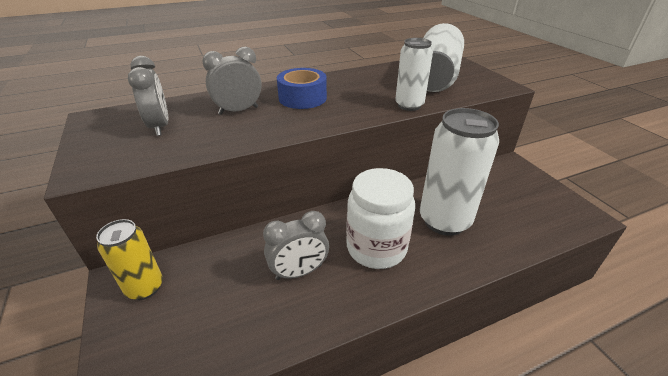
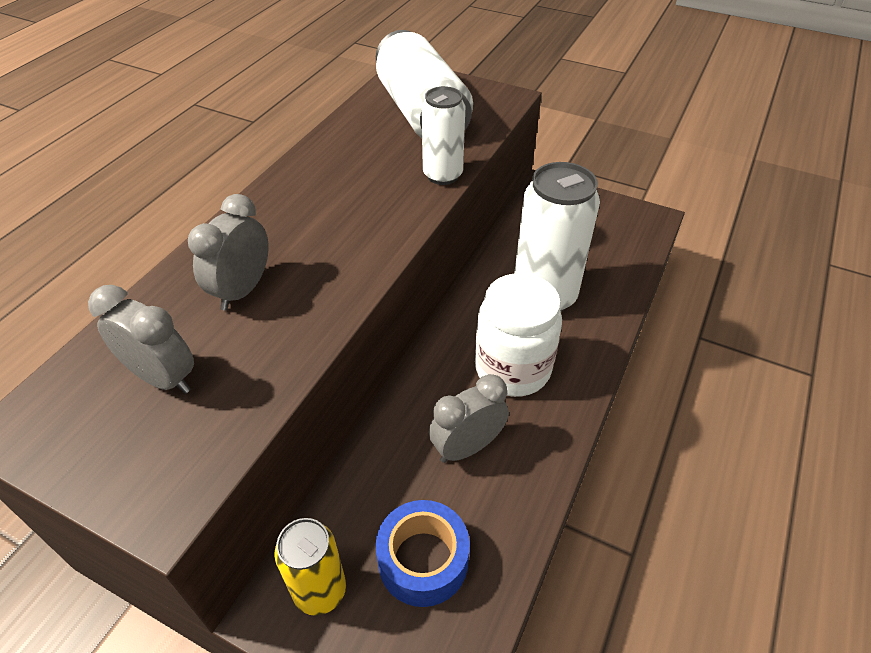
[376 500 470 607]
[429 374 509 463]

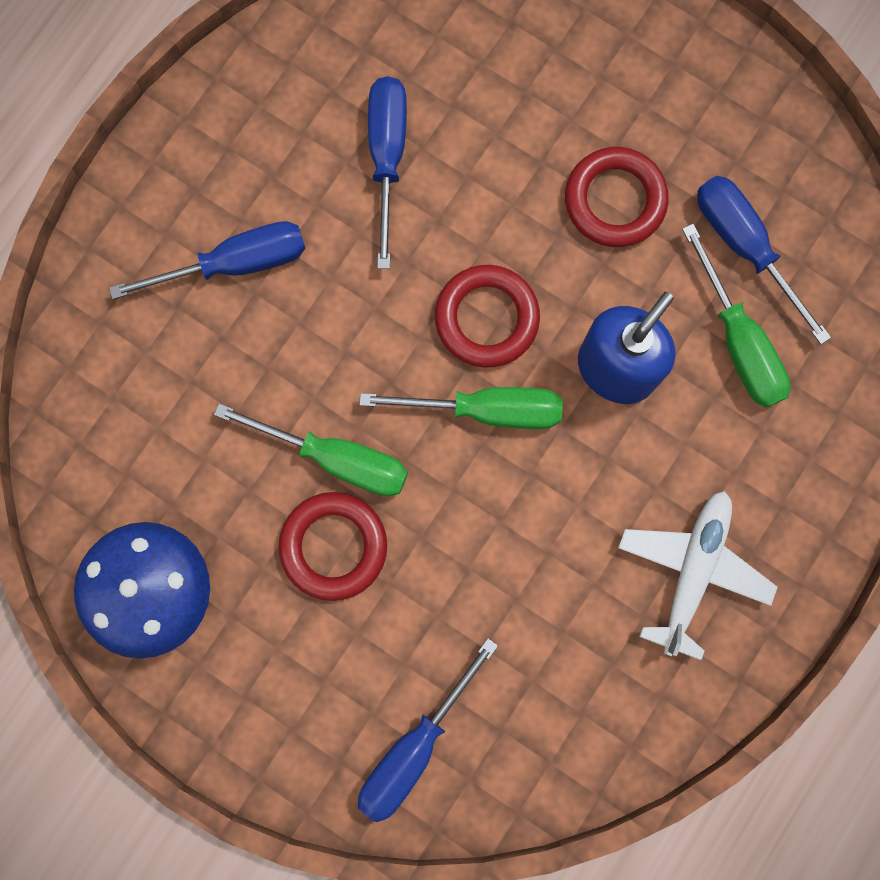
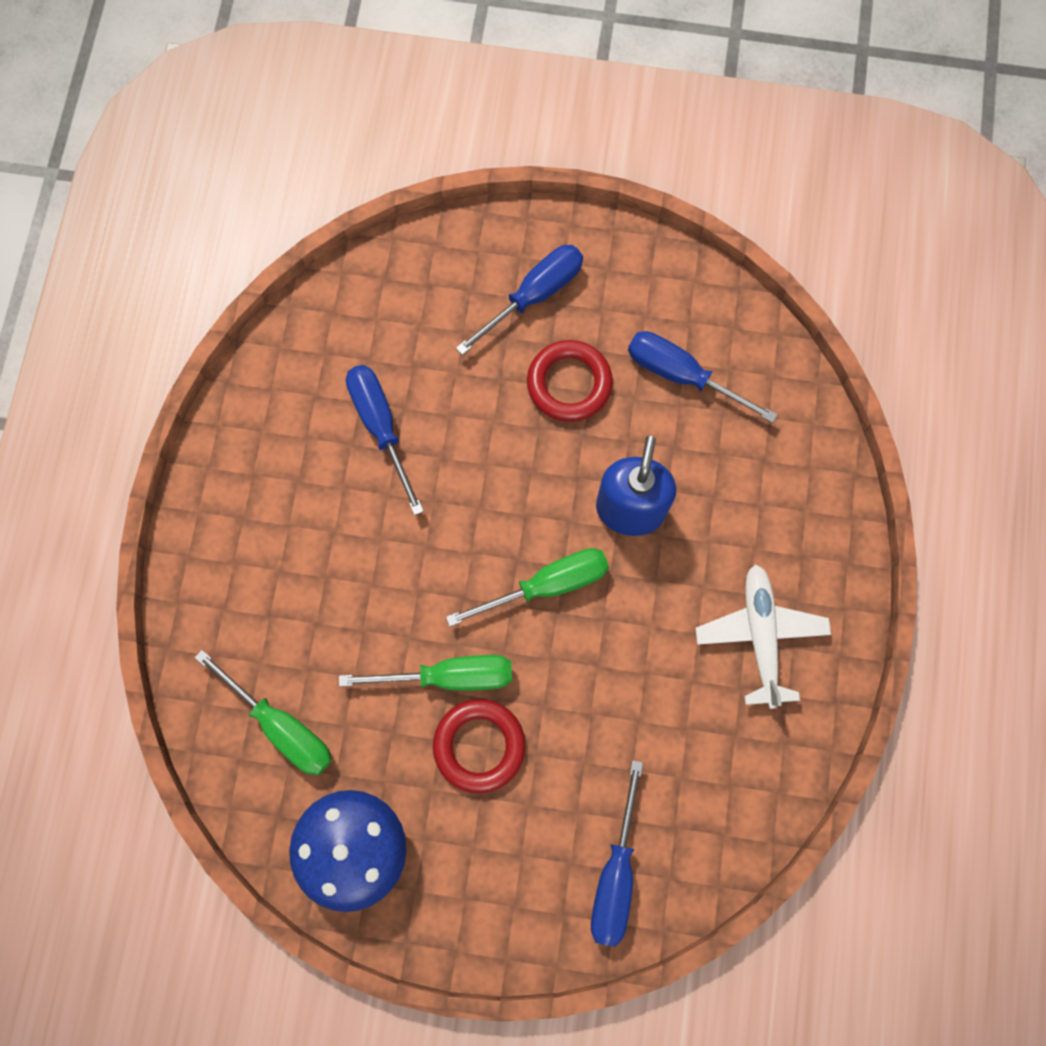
[456 245 583 355]
[194 650 332 775]
[435 265 540 367] (first image)

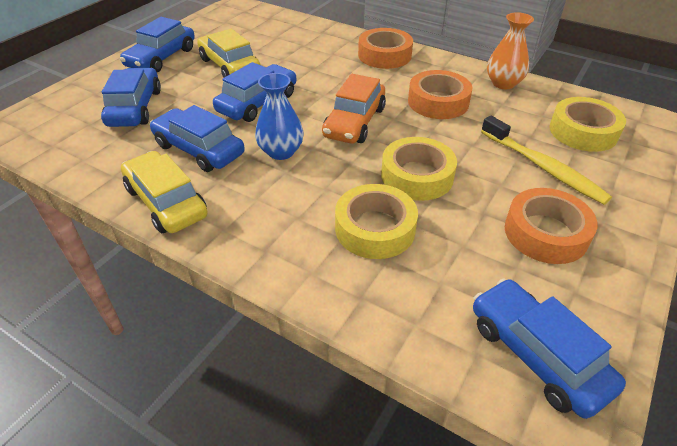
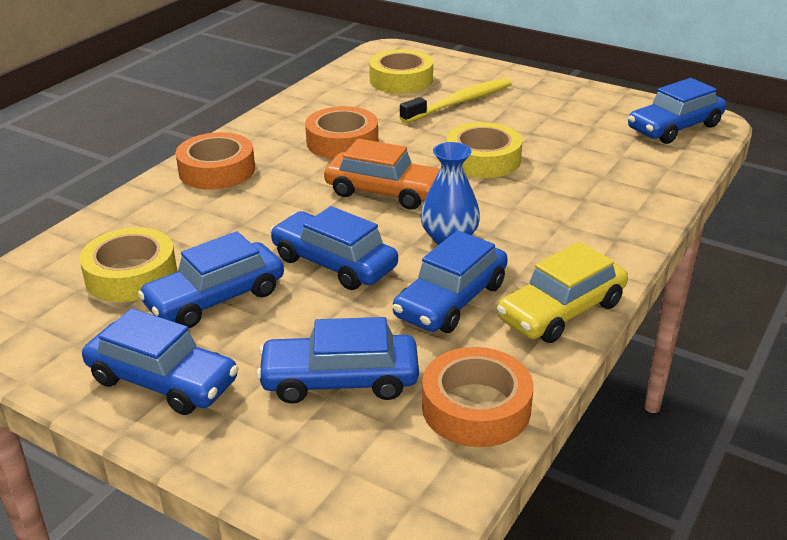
[487 12 534 89] (first image)
[138 231 284 328]
[79 227 177 302]
[422 347 533 447]

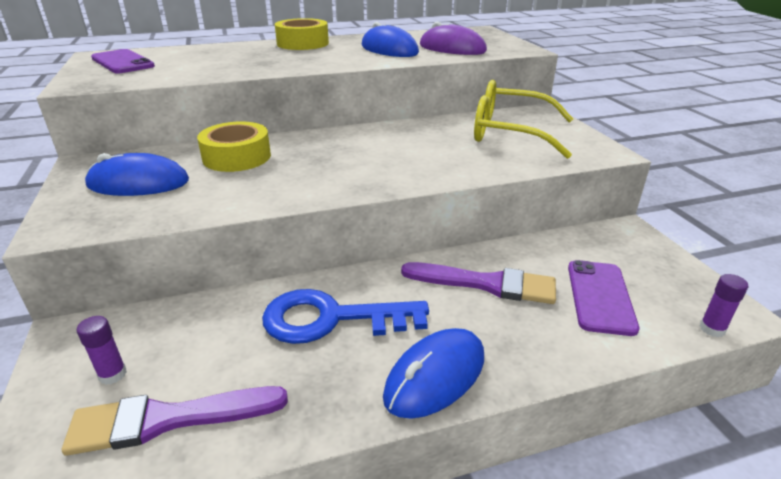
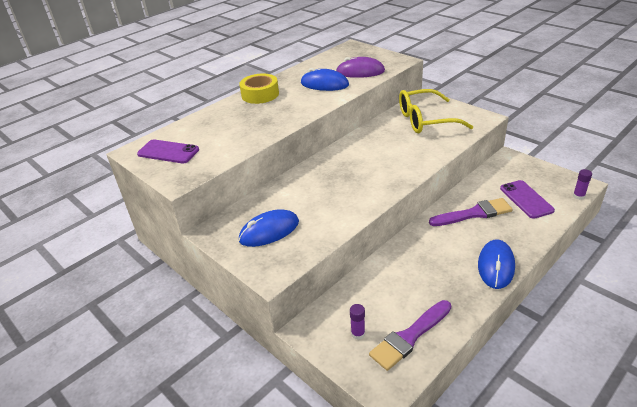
[197 121 271 172] (first image)
[262 289 429 344] (first image)

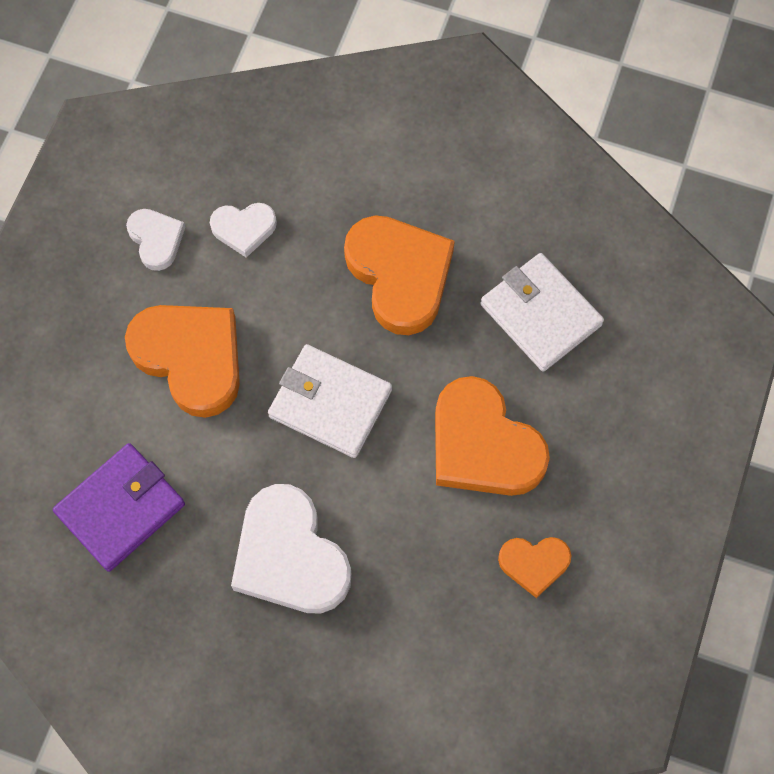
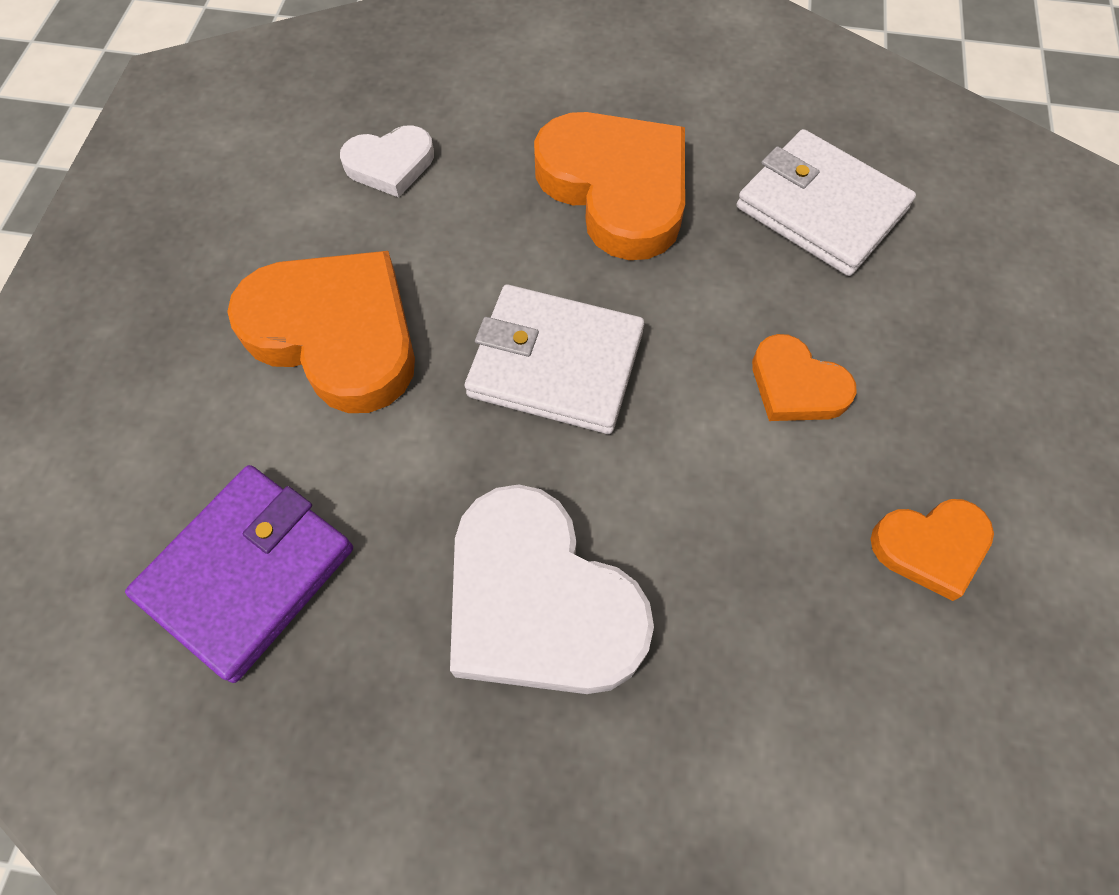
[126 209 185 271] (first image)
[752 334 857 421]

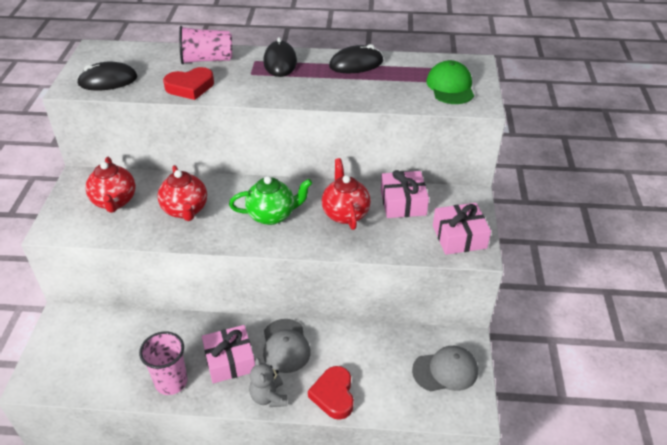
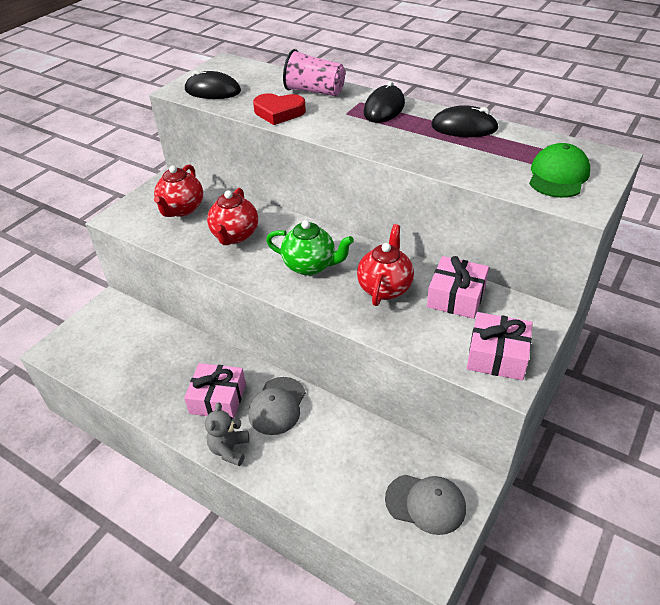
[139 332 188 395] (first image)
[308 366 354 420] (first image)

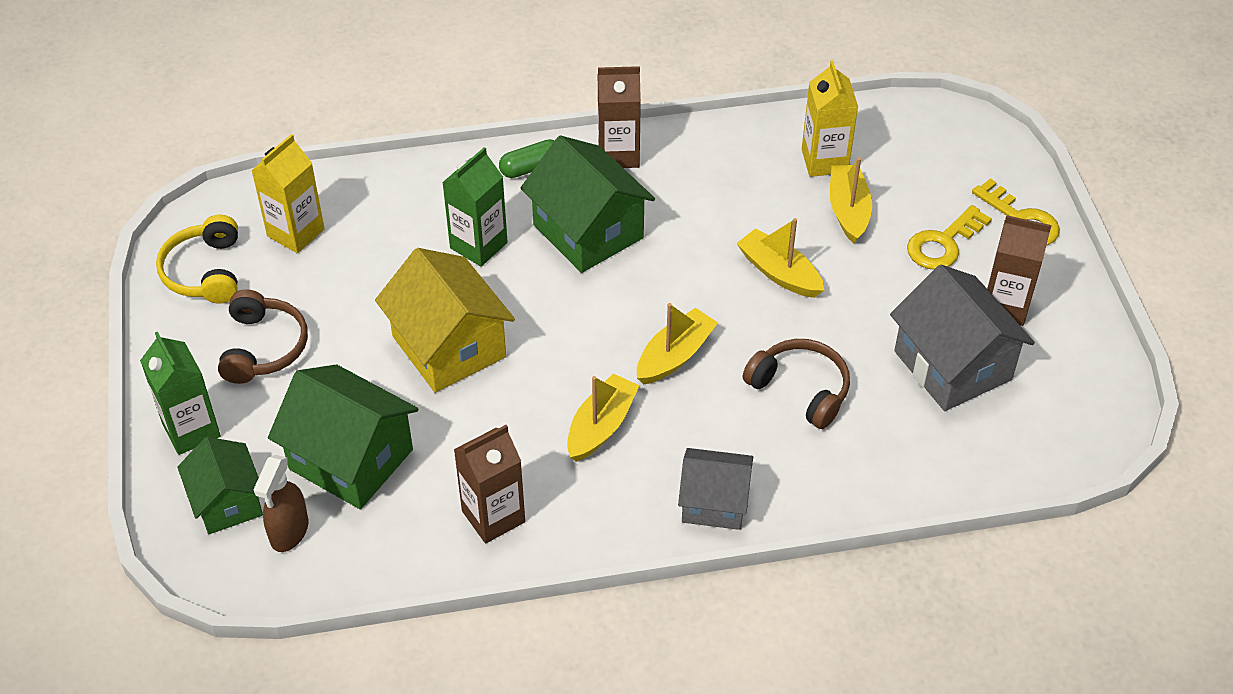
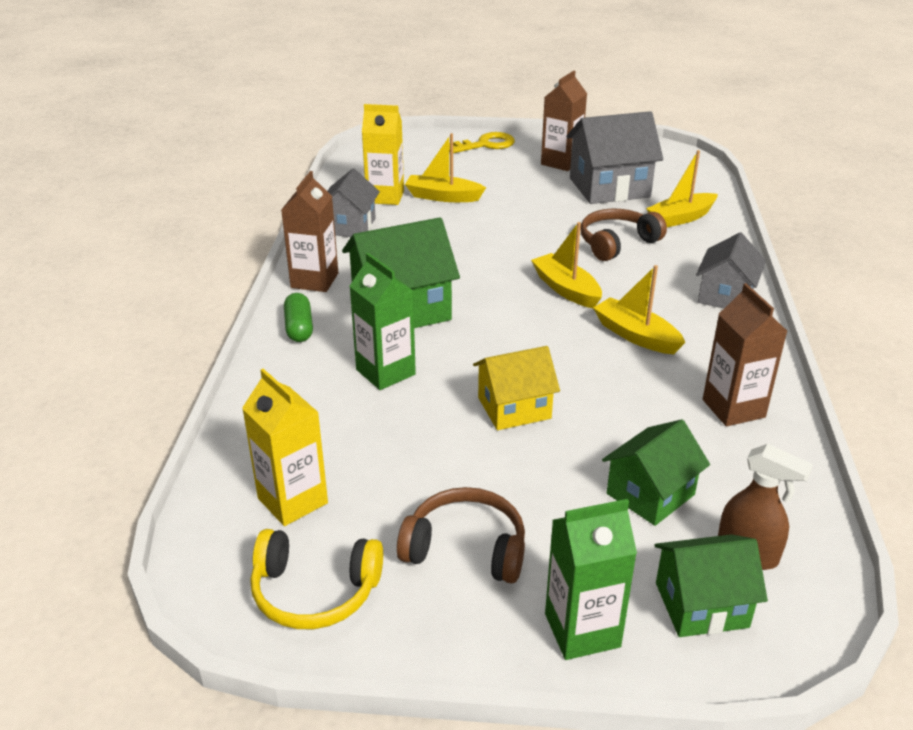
[907 205 992 270] (first image)
[646 150 718 227]
[473 346 560 430]
[602 419 710 526]
[327 168 380 237]

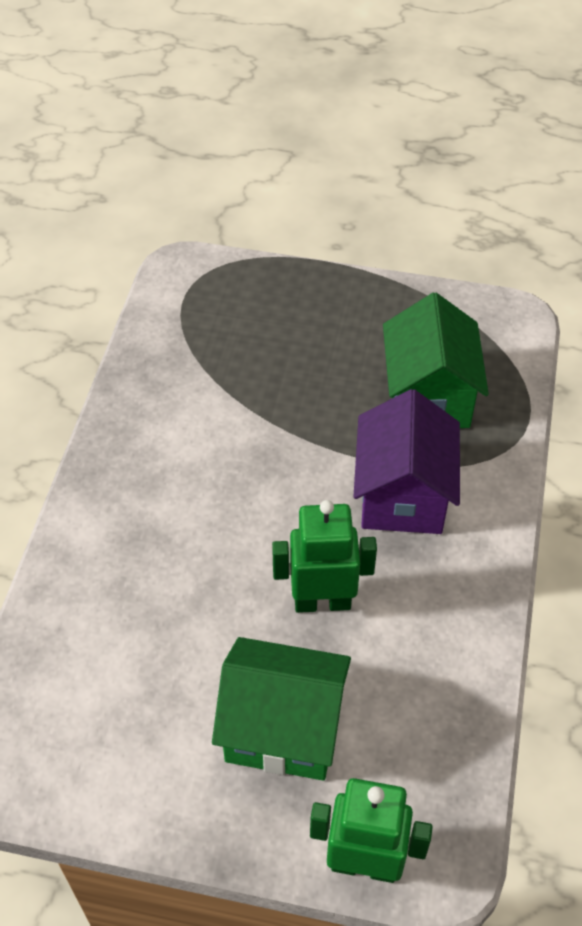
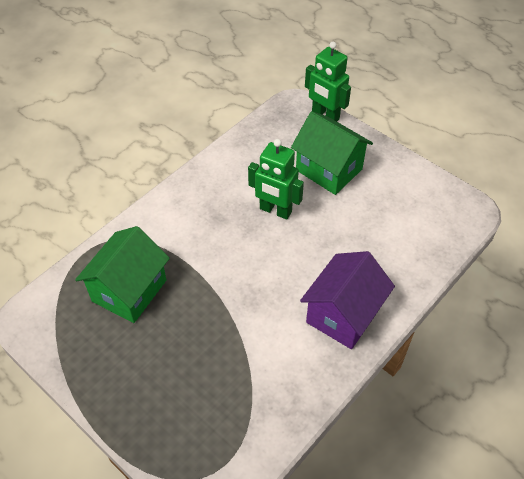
[300 251 395 349]

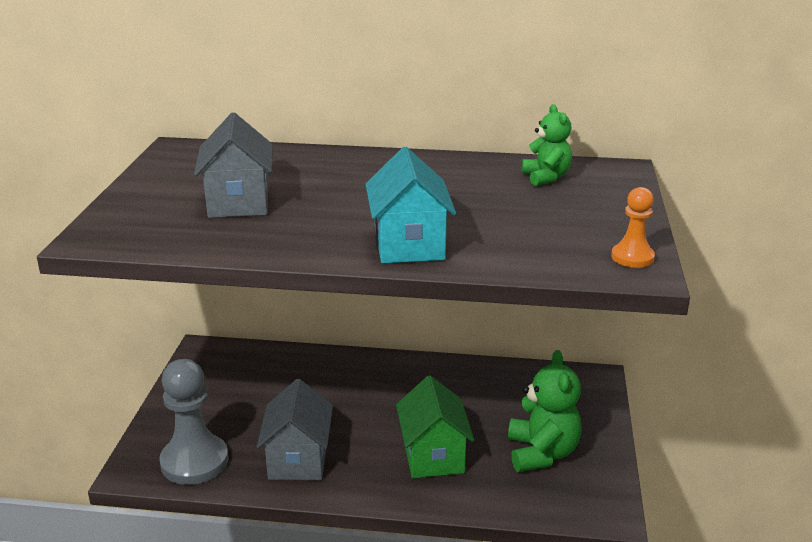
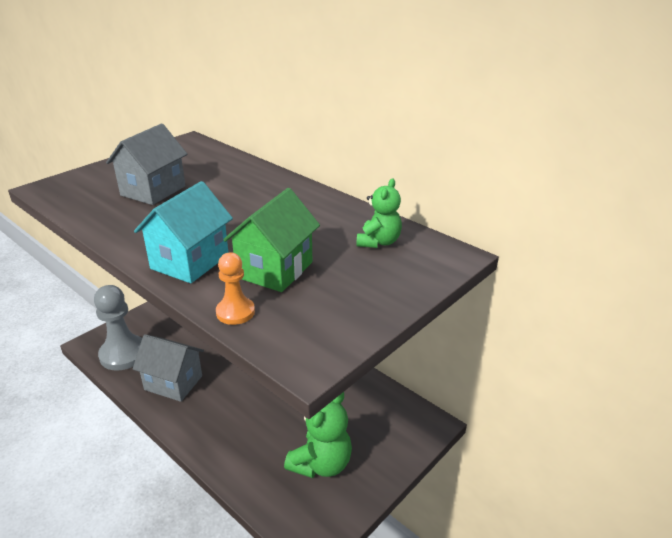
[216 252 255 325]
[223 188 320 292]
[133 334 204 402]

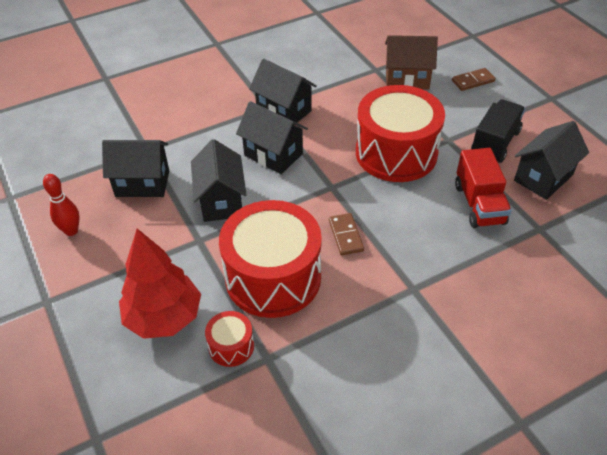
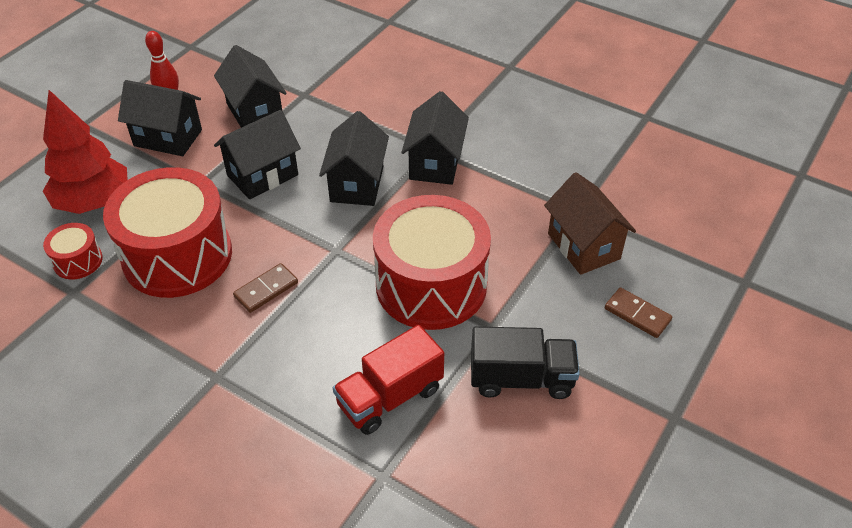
[118 80 202 156]

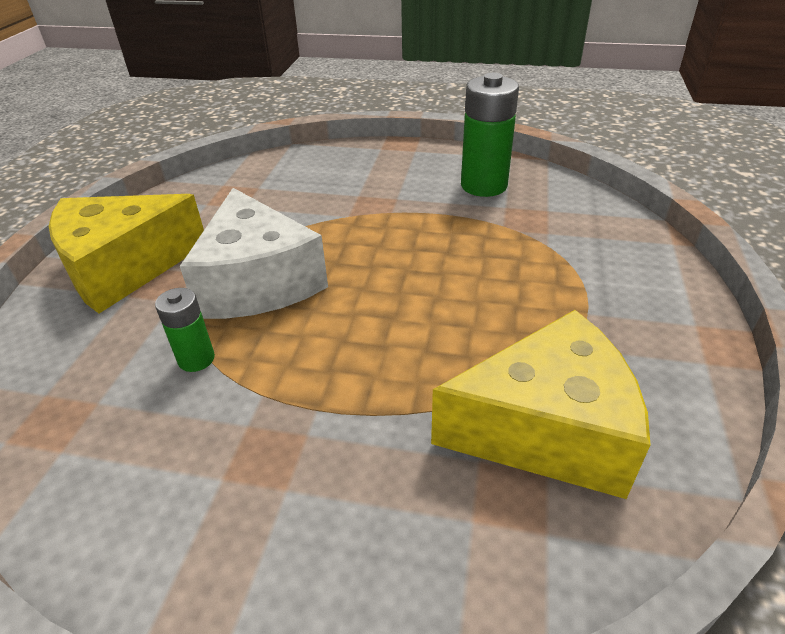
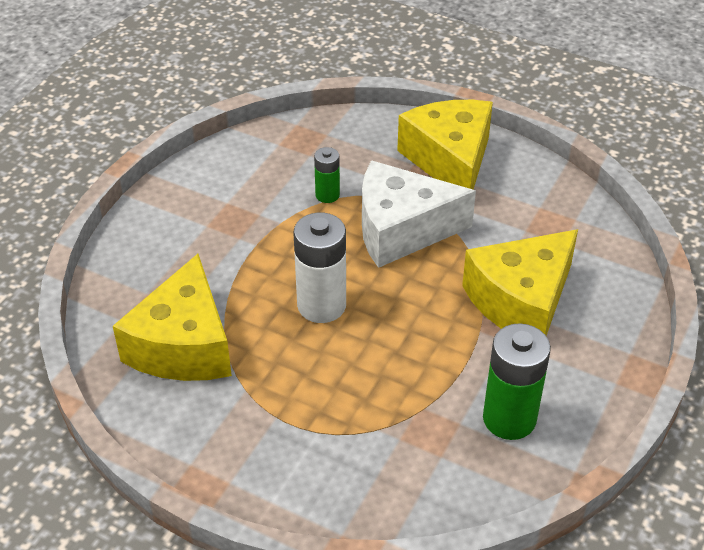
[293 212 346 323]
[462 229 578 336]

